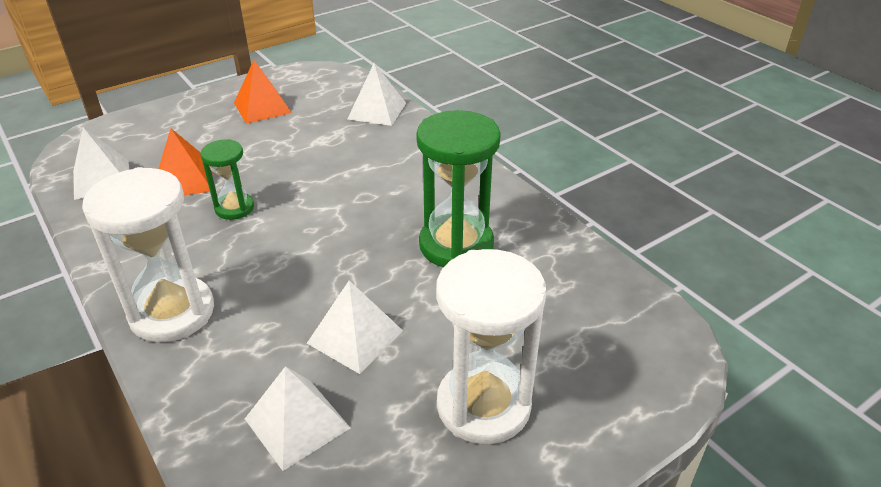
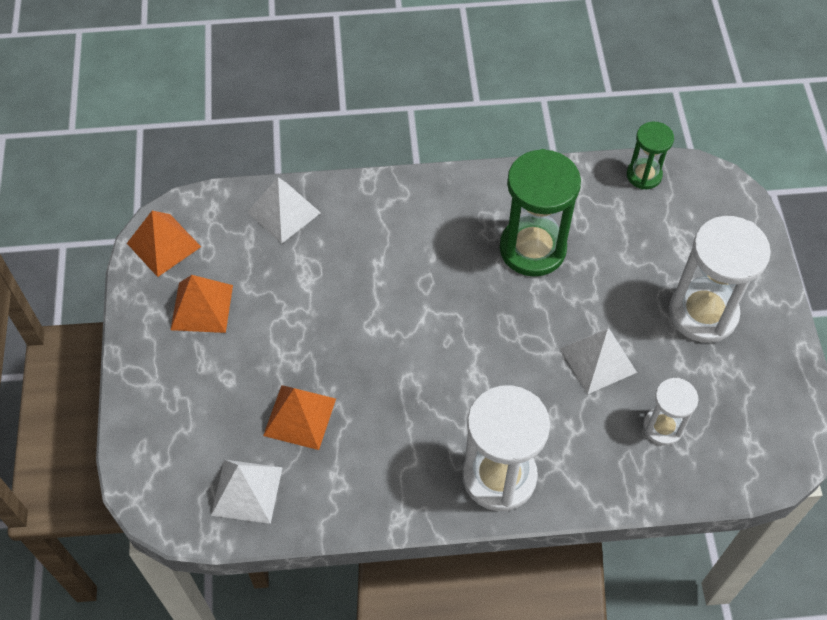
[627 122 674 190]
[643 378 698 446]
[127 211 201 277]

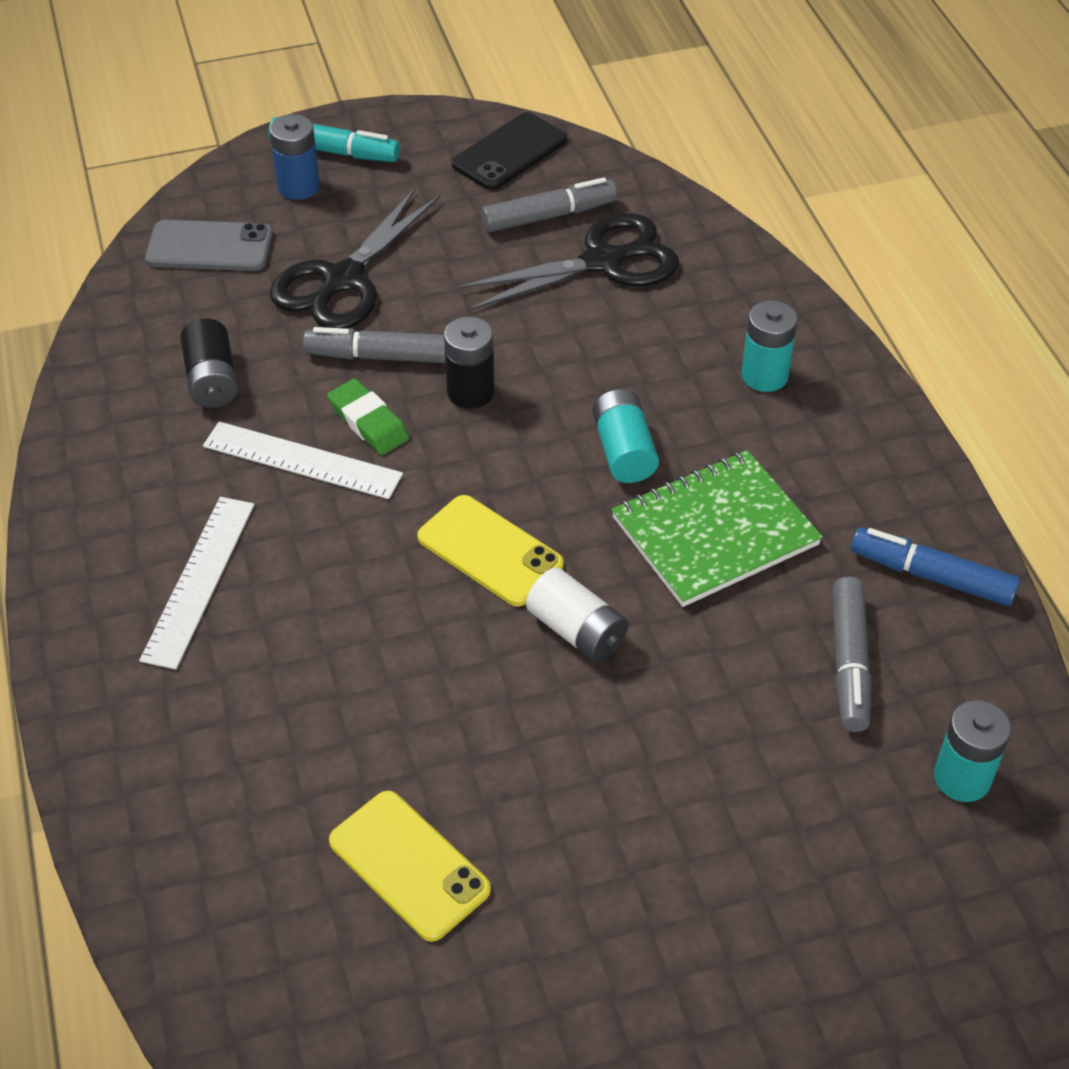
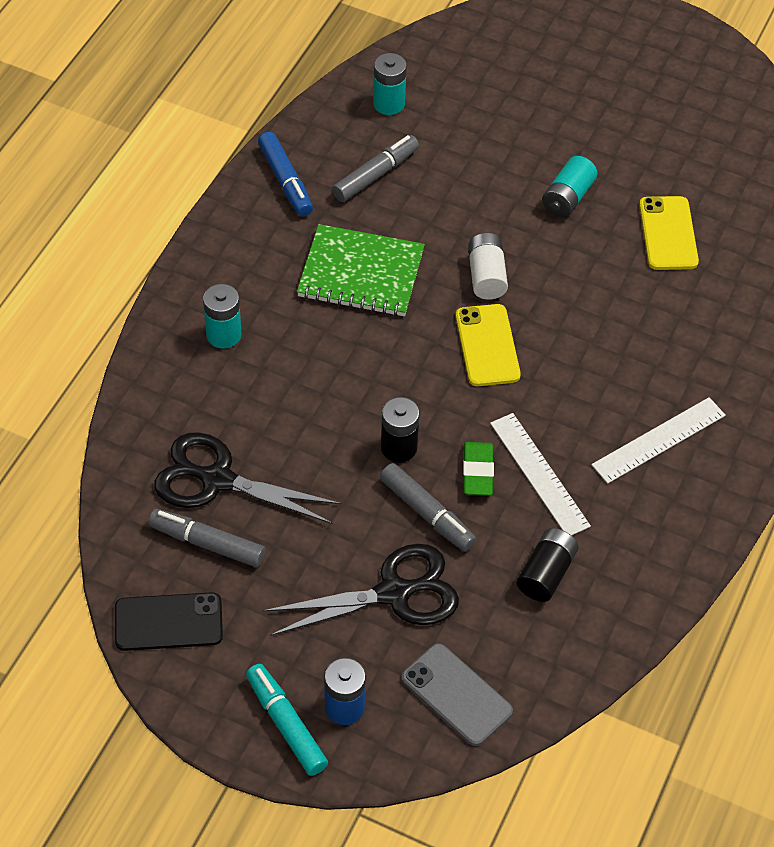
[542 156 598 217]

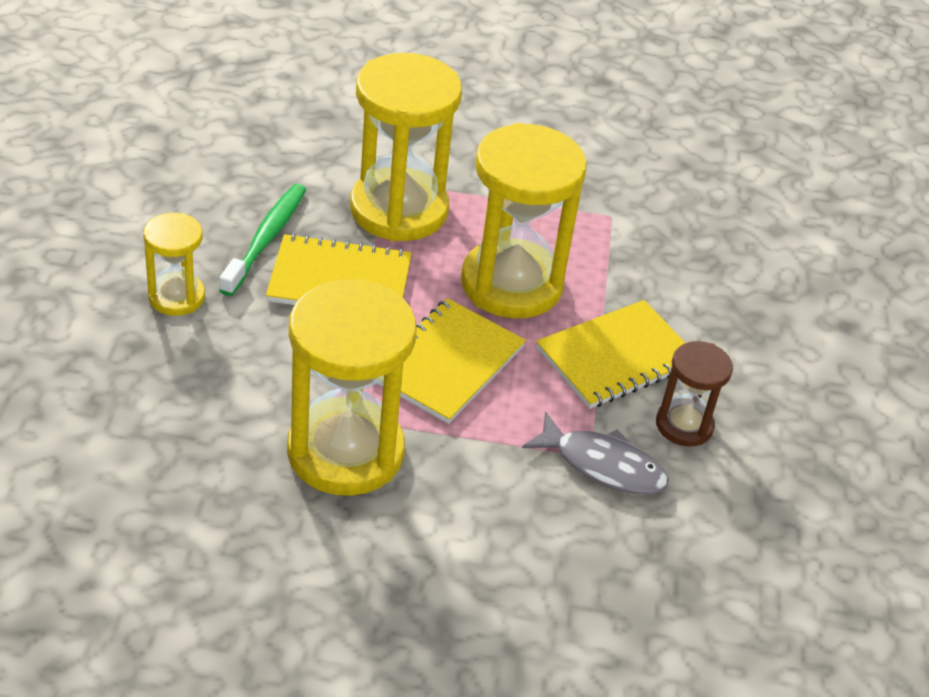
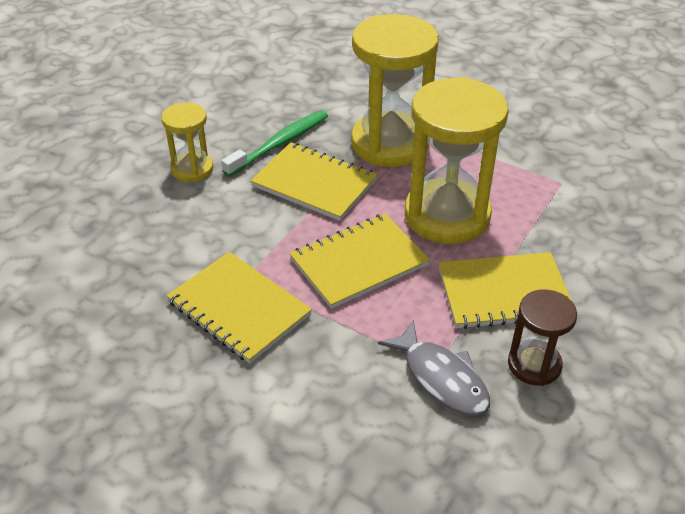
[166 252 312 364]

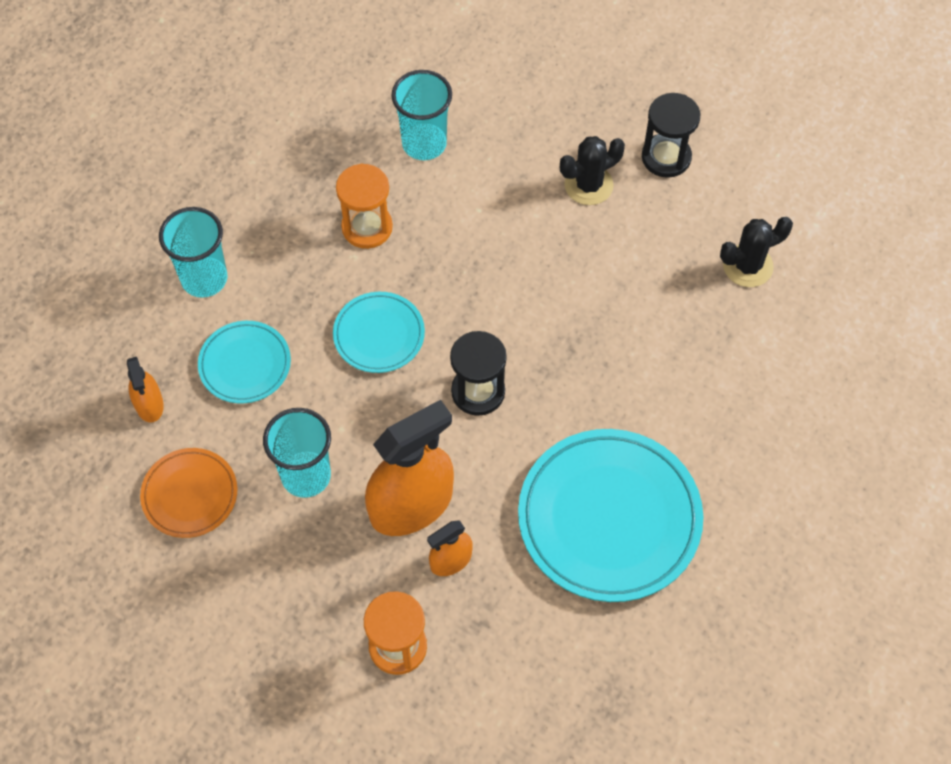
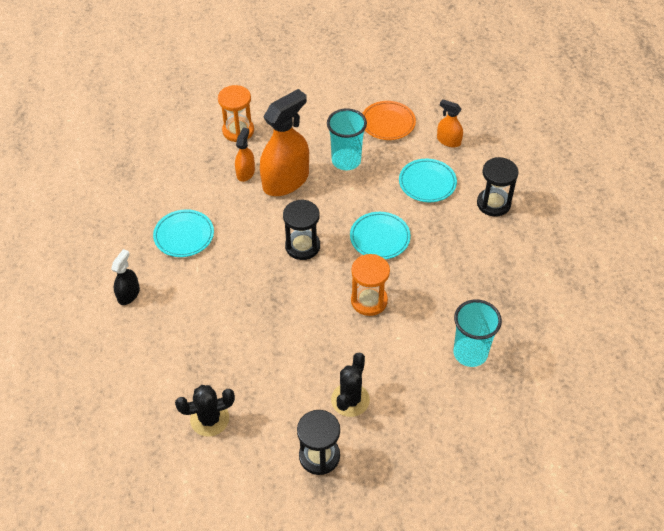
[351 254 390 316]
[477 157 519 217]
[175 385 235 437]
[260 89 309 196]
[153 209 214 257]
[111 249 140 305]

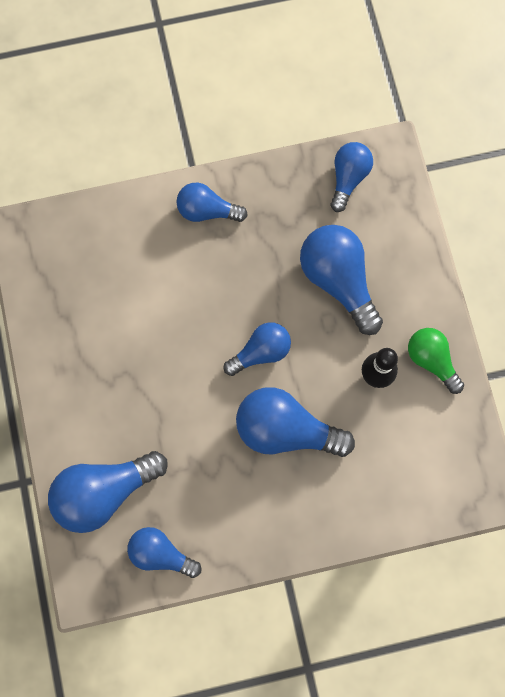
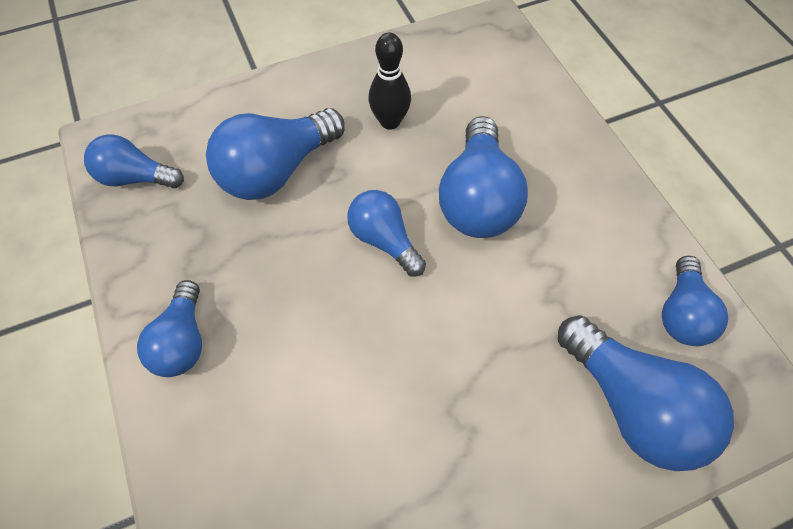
[408 328 464 394] (first image)

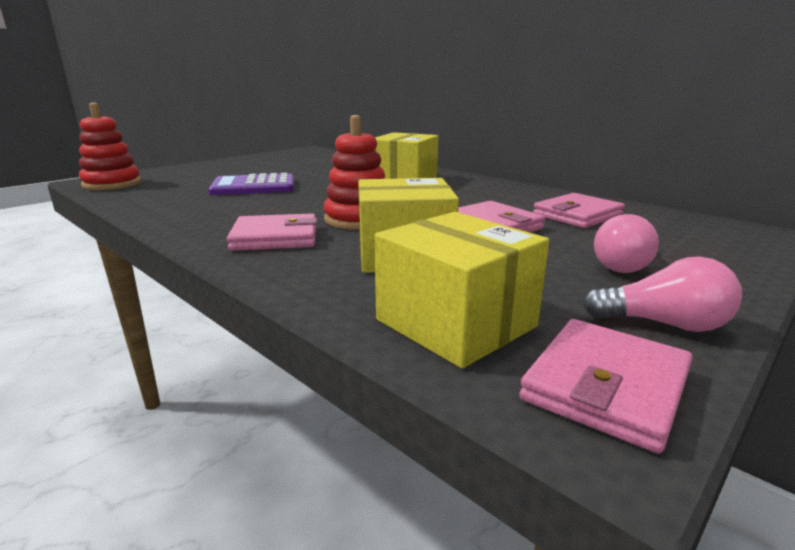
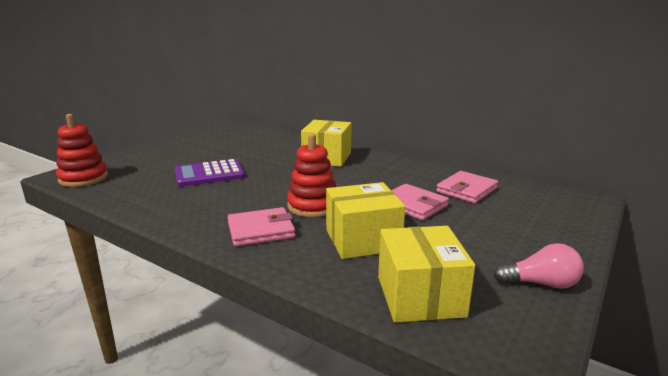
[378 226 475 323]
[594 214 659 273] (first image)
[519 319 693 454] (first image)

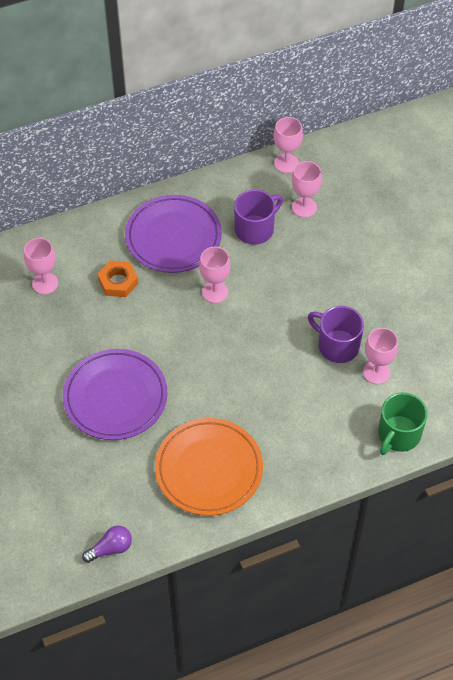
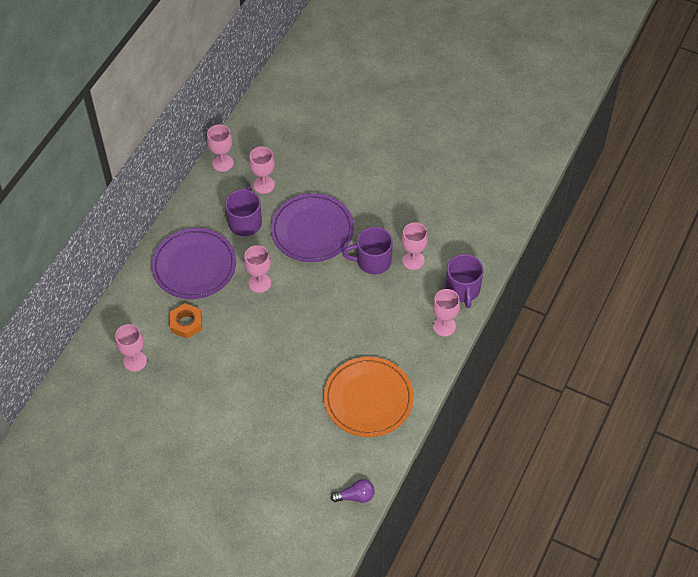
[271 193 354 262]
[446 254 483 308]
[330 479 375 503]
[433 289 460 336]

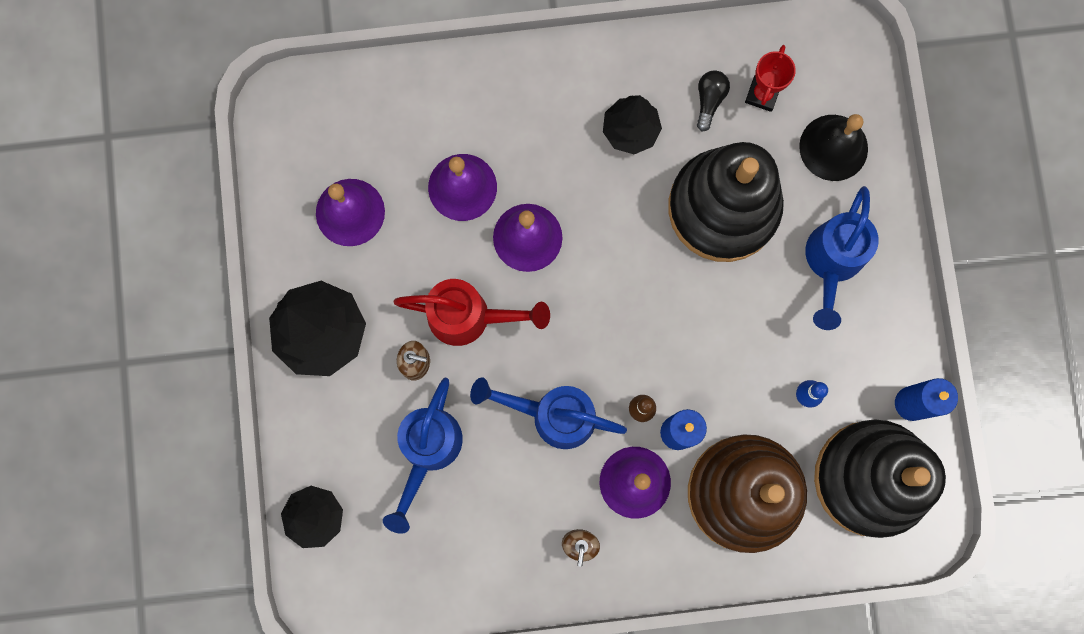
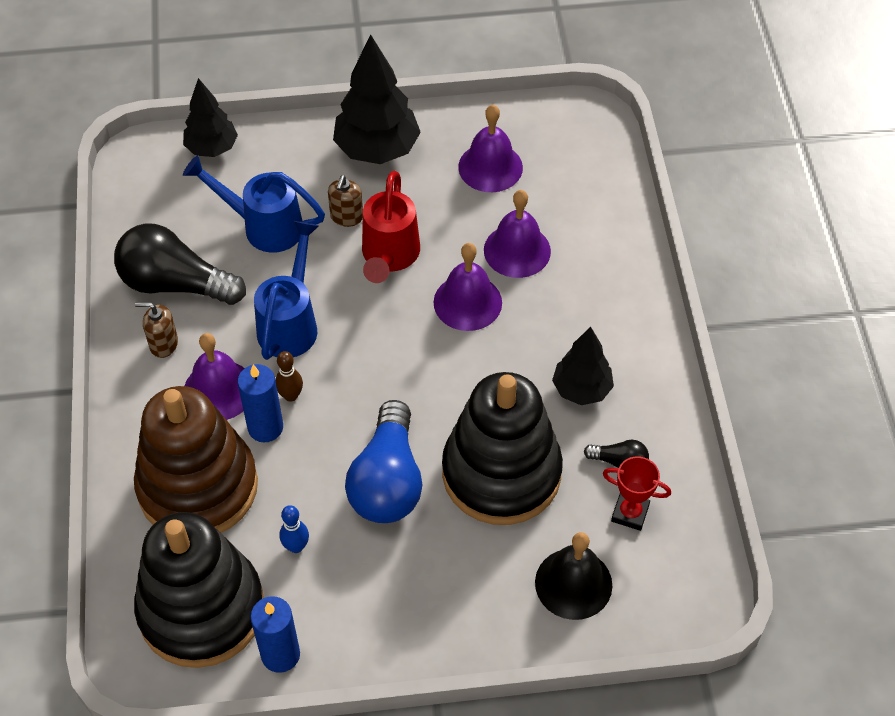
[805 186 879 330] (first image)
[114 223 246 305]
[345 400 422 523]

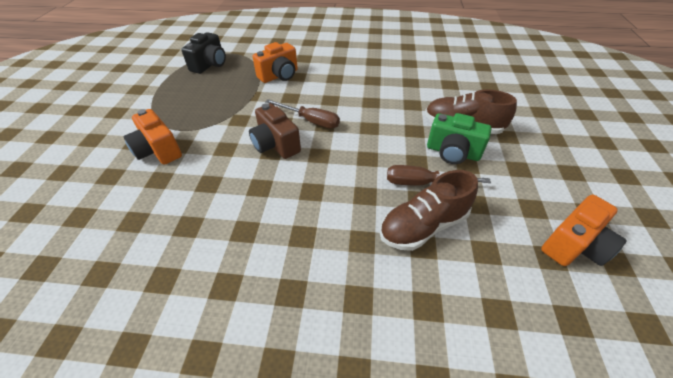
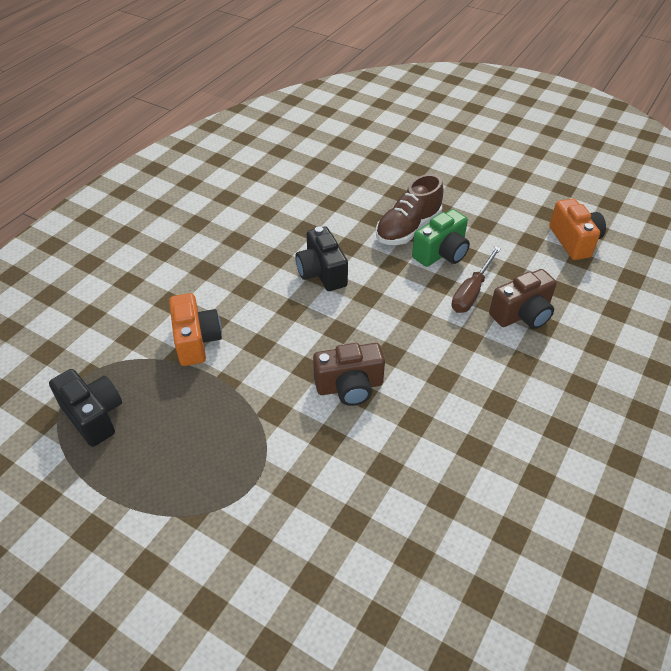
[265 99 340 129] (first image)
[123 109 182 165] (first image)
[489 269 557 329]
[295 226 348 291]

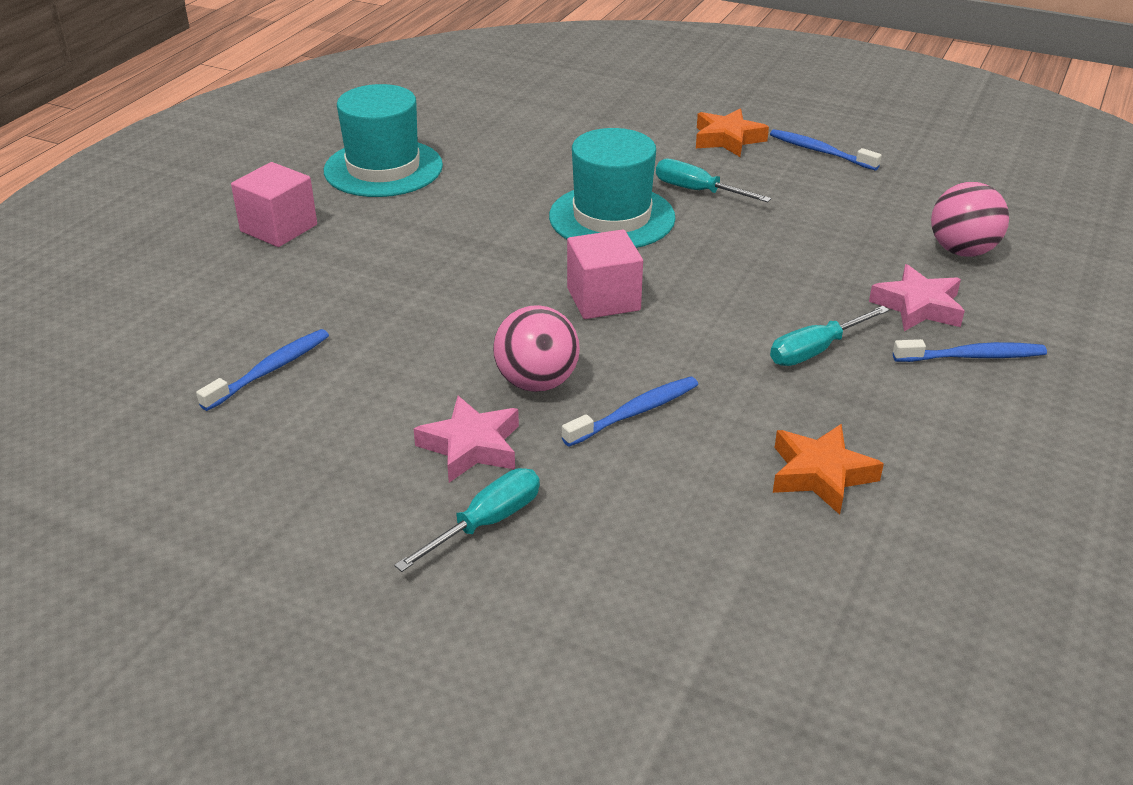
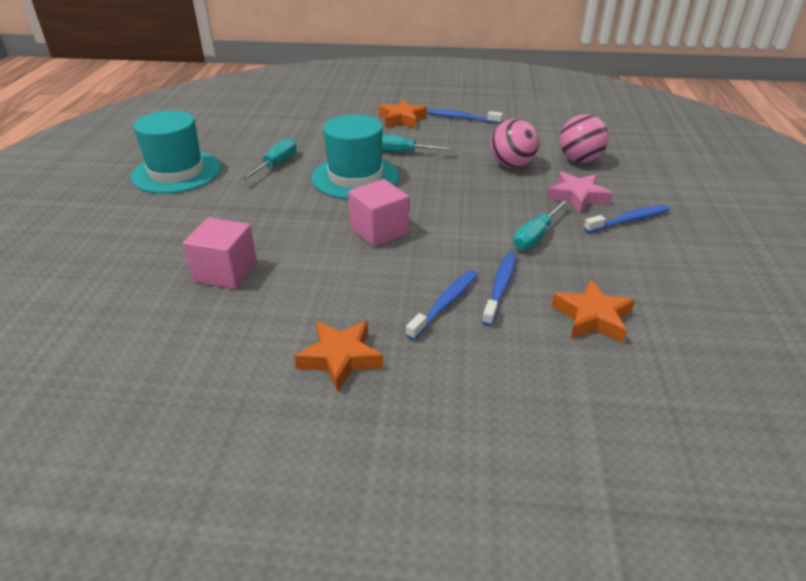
[183 217 257 289]
[490 119 539 168]
[482 252 516 326]
[294 321 383 392]
[241 138 297 180]

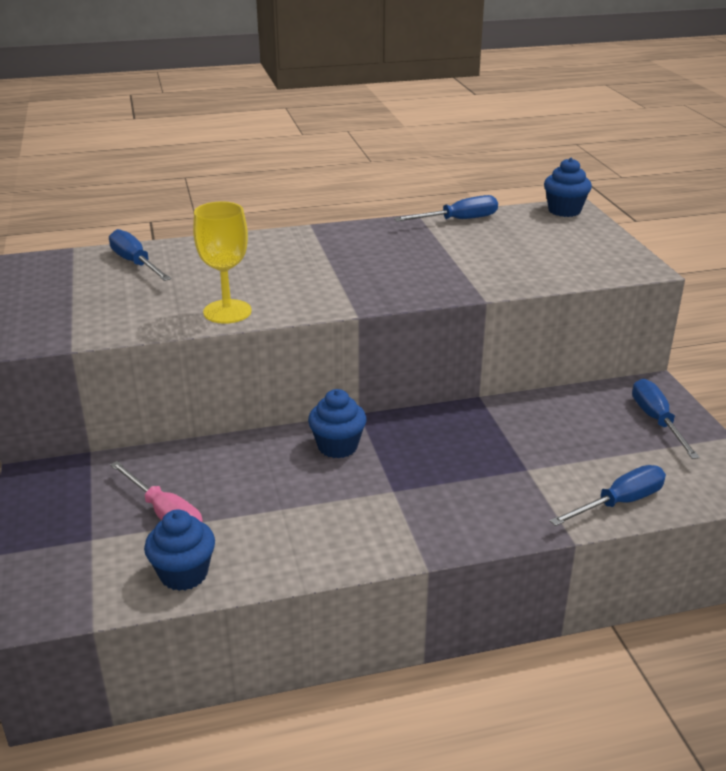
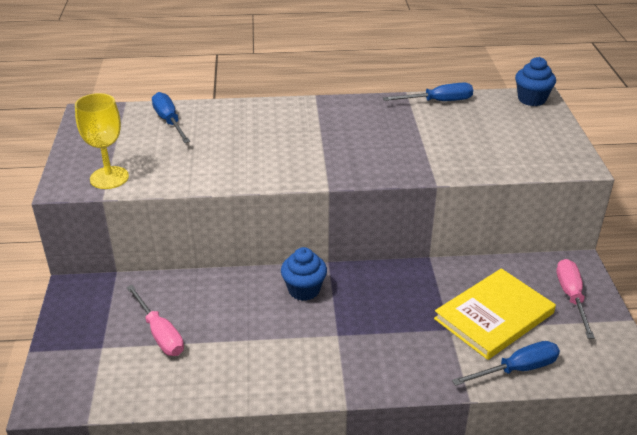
[75 93 129 189]
[557 259 595 339]
[144 510 215 591] (first image)
[434 269 556 360]

